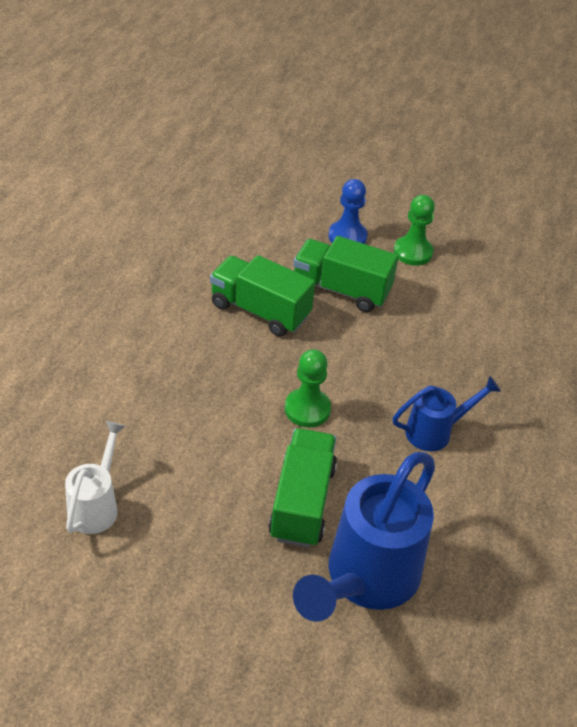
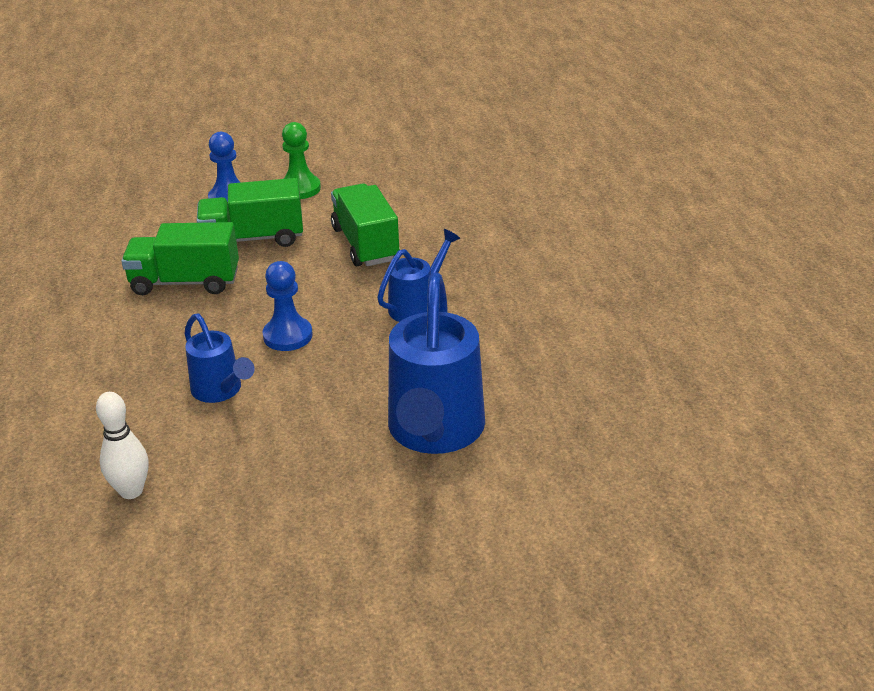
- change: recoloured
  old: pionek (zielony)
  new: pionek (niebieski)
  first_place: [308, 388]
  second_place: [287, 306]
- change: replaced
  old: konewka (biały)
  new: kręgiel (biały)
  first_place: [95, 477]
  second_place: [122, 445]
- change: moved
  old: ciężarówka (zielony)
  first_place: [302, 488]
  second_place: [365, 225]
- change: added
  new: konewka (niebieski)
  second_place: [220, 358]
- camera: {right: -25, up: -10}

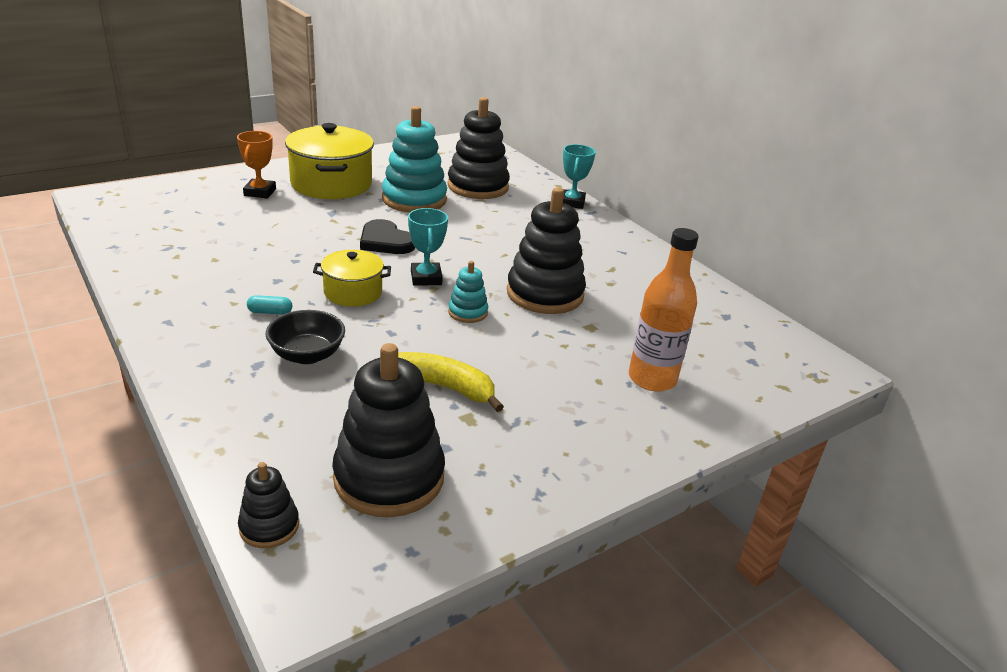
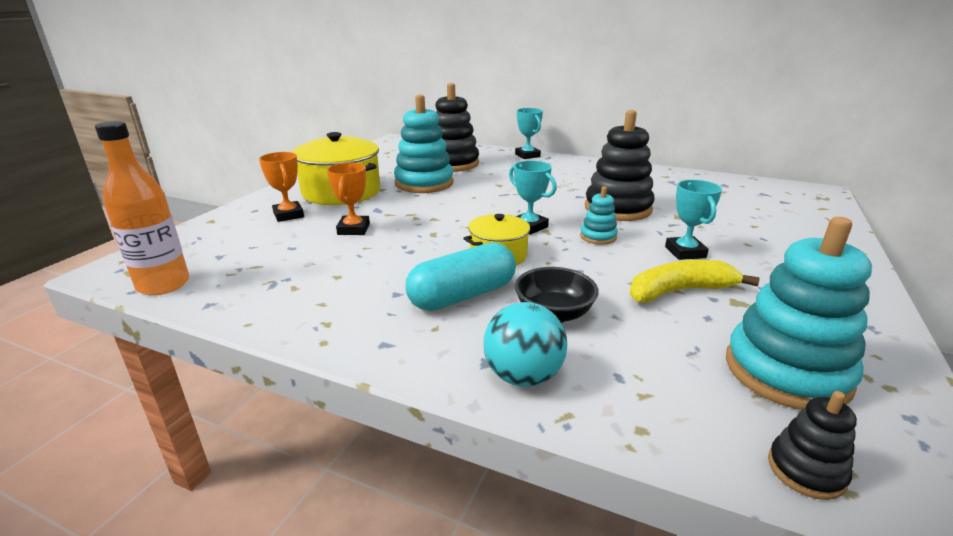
- change: removed
  old: serce (czarny)
  first_place: [388, 236]
- change: moved
  old: butelka (pomarańczowy)
  first_place: [664, 310]
  second_place: [142, 208]
- change: resized
  old: kapsułka (turkusowy)
  first_place: [269, 305]
  second_place: [461, 276]
  factor: 2.49
- change: recoloured
  old: zabawka nakładanka (czarny)
  new: zabawka nakładanka (turkusowy)
  first_place: [388, 430]
  second_place: [799, 313]
- change: added
  new: puchar (pomarańczowy)
  second_place: [348, 198]
- change: added
  new: puchar (turkusowy)
  second_place: [693, 220]
- change: added
  new: piłka (turkusowy)
  second_place: [525, 344]
- camera: {right: -30, up: -5}

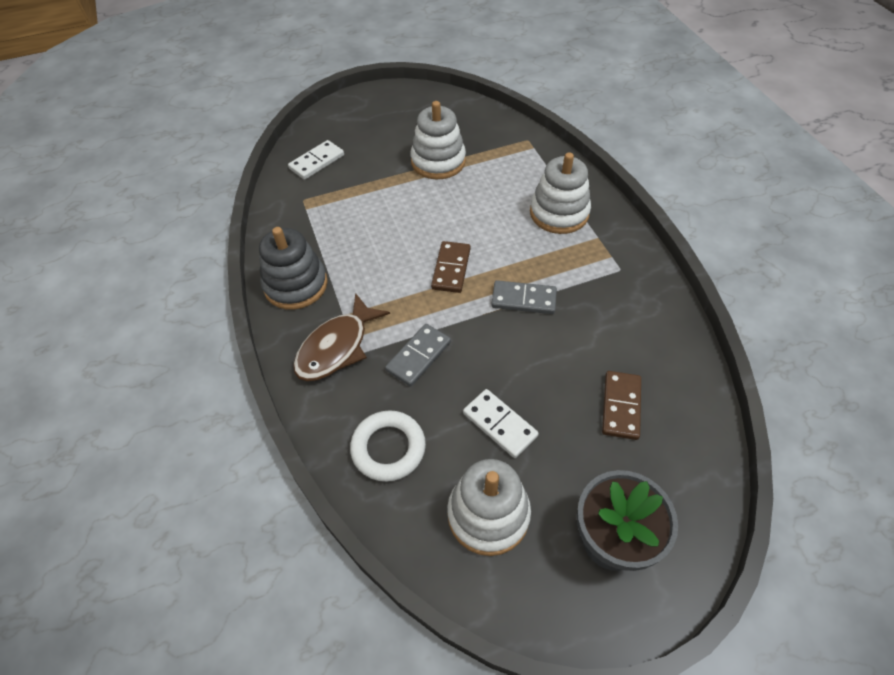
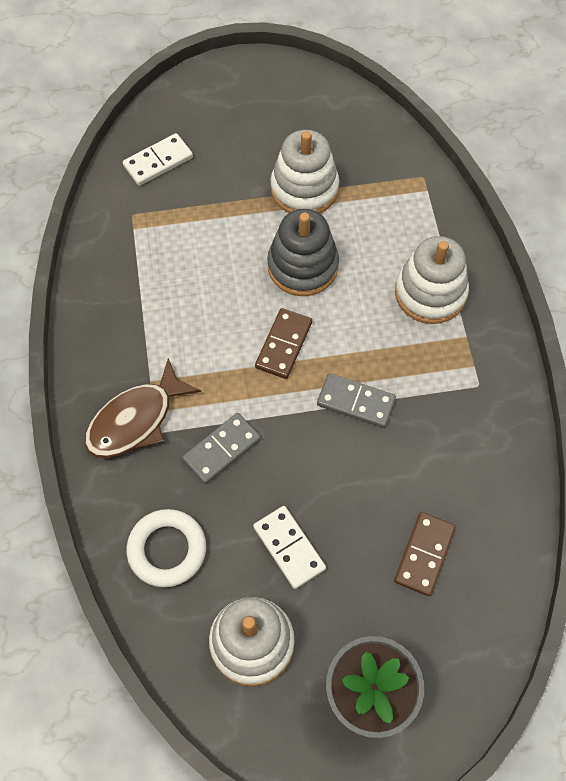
- change: moved
  old: zabawka nakładanka (szary)
  first_place: [293, 268]
  second_place: [303, 252]
- camera: {right: 10, up: 10}

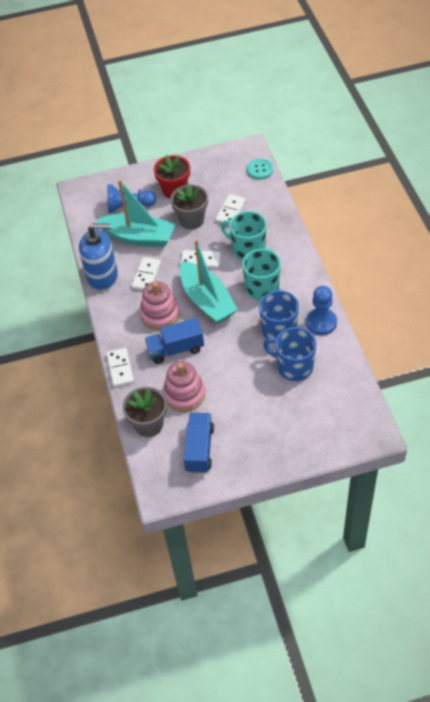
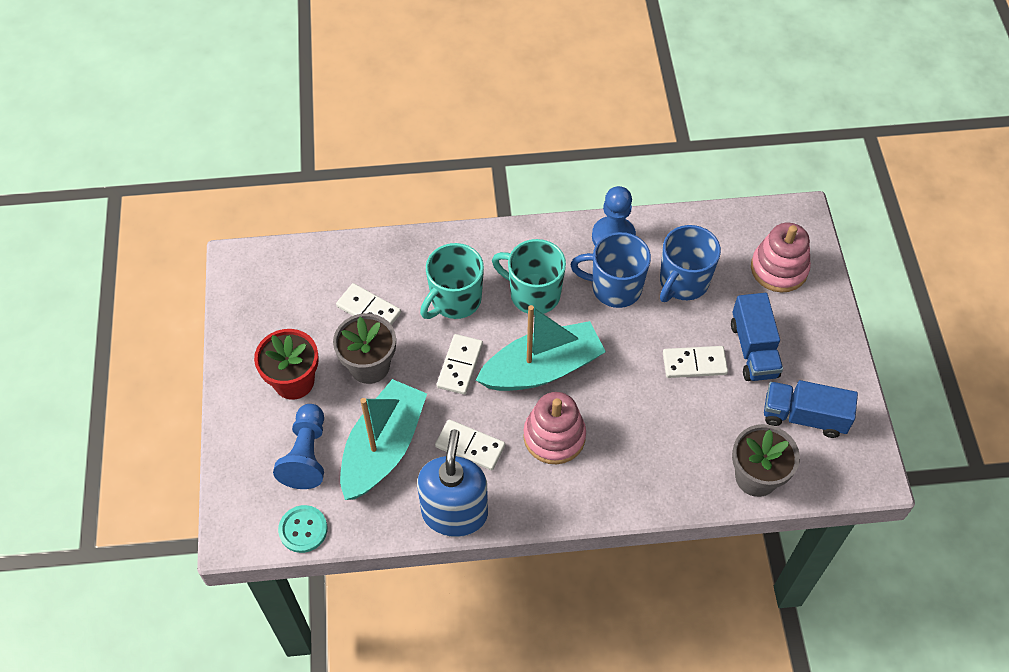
- change: moved
  old: guzik (turkusowy)
  first_place: [260, 169]
  second_place: [302, 529]
- change: moved
  old: ciężarówka (niebieski)
  first_place: [174, 341]
  second_place: [757, 337]
- change: moved
  old: kostka domina (biały)
  first_place: [120, 367]
  second_place: [695, 362]
- change: moved
  old: zabawka nakładanka (różowy)
  first_place: [184, 386]
  second_place: [781, 258]
- camera: {right: -85, up: 5}

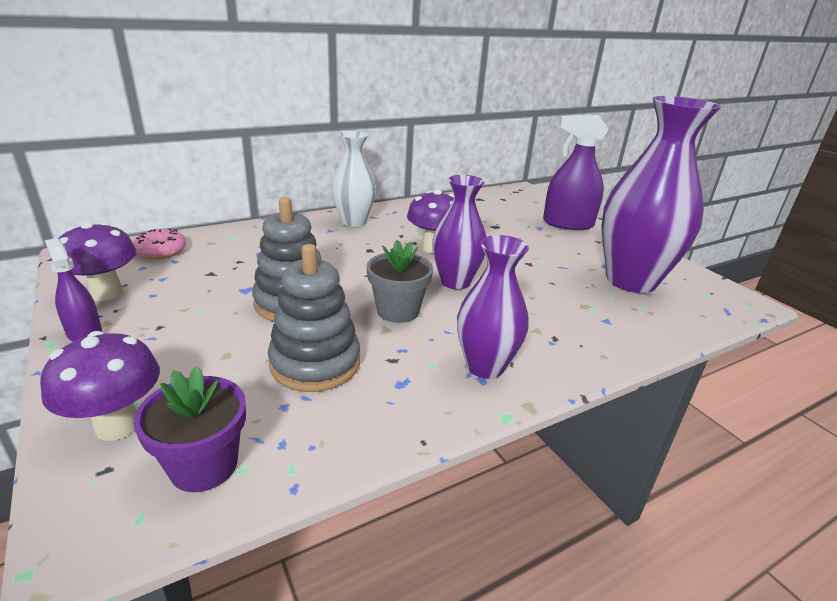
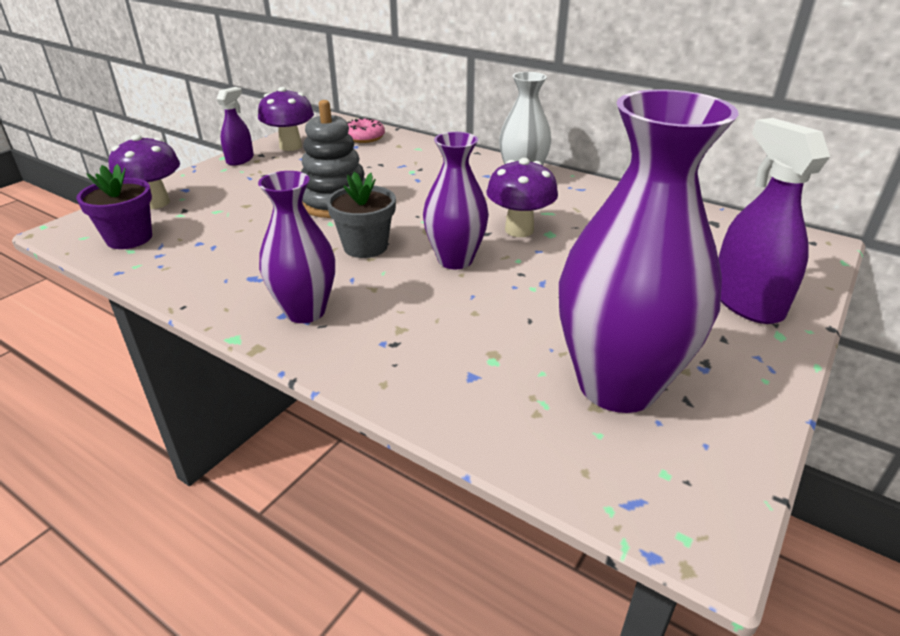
- change: removed
  old: zabawka nakładanka (szary)
  first_place: [314, 318]
- camera: {right: 65, up: 5}

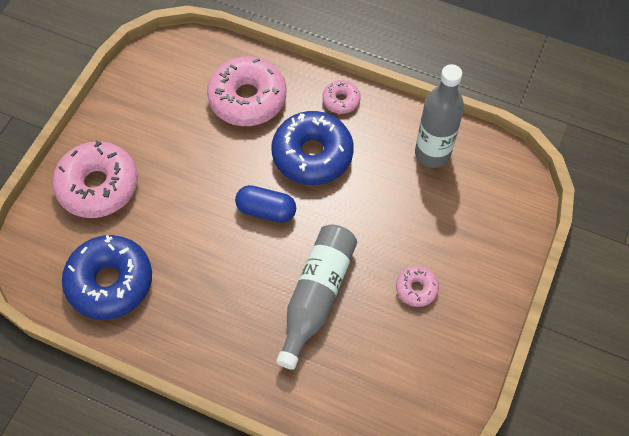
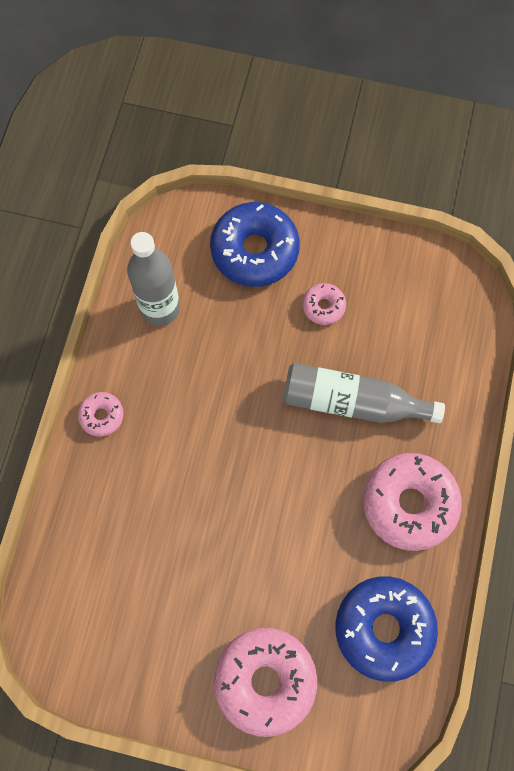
- change: moved
  old: donut (różowy)
  first_place: [246, 91]
  second_place: [412, 502]
- change: moved
  old: donut (niebieski)
  first_place: [313, 148]
  second_place: [255, 244]
- change: removed
  old: kapsułka (niebieski)
  first_place: [265, 204]
- camera: {right: -100, up: 10}

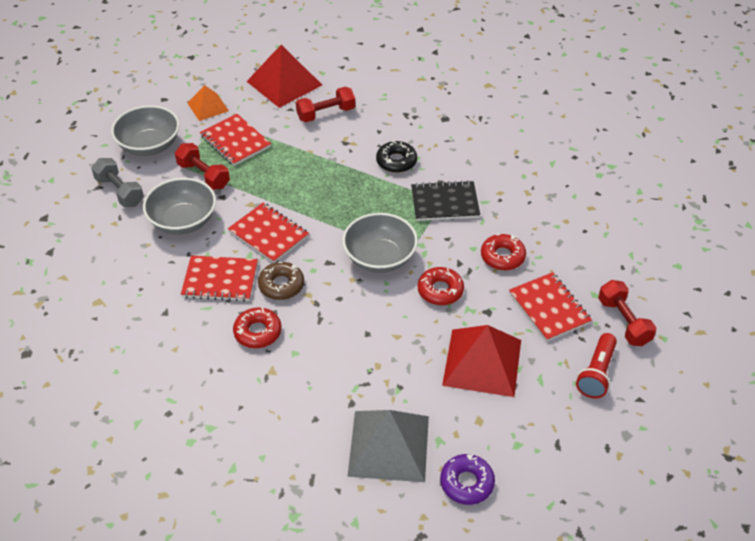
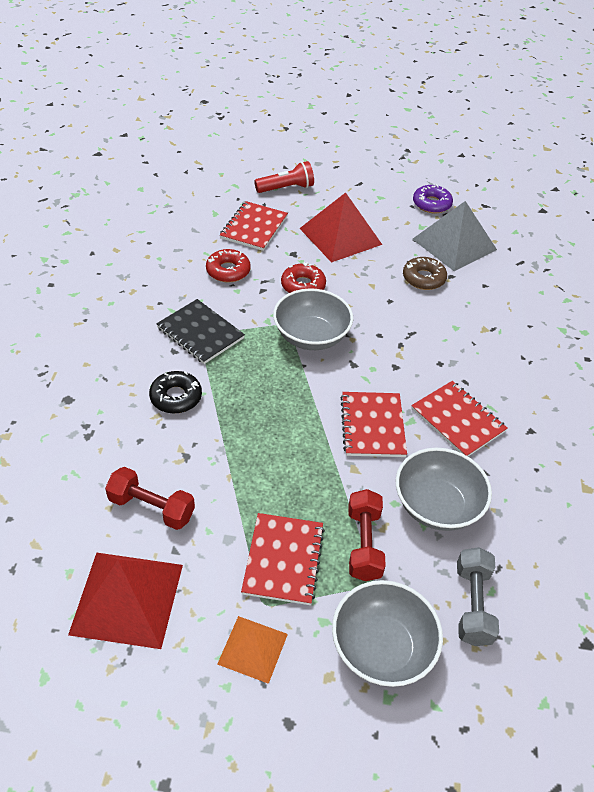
- change: moved
  old: donut (brązowy)
  first_place: [281, 280]
  second_place: [425, 273]
- change: removed
  old: hantel (czerwony)
  first_place: [627, 313]
- change: removed
  old: donut (czerwony)
  first_place: [257, 327]
- camera: {right: -135, up: 0}

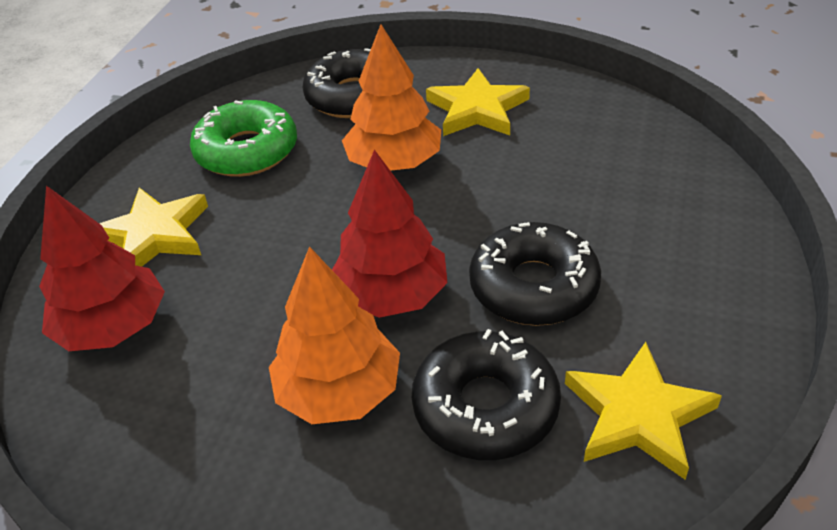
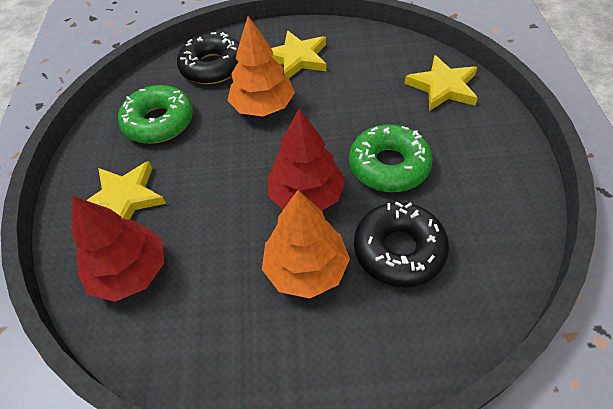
- change: recoloured
  old: donut (czarny)
  new: donut (zielony)
  first_place: [535, 274]
  second_place: [391, 158]
- change: moved
  old: gwiazda (żółty)
  first_place: [643, 411]
  second_place: [441, 83]
- camera: {right: -20, up: 10}

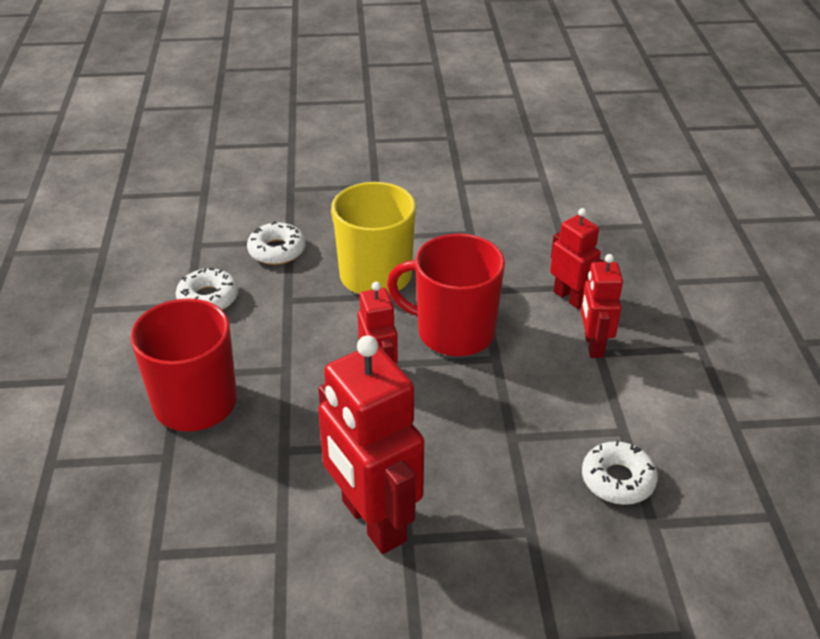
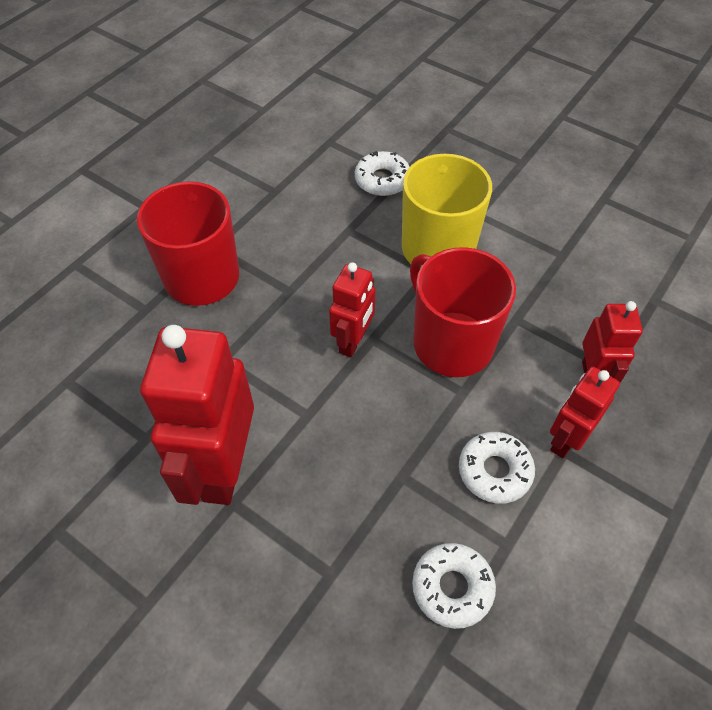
- change: moved
  old: donut (biały)
  first_place: [207, 288]
  second_place: [497, 468]
- camera: {right: 40, up: 15}

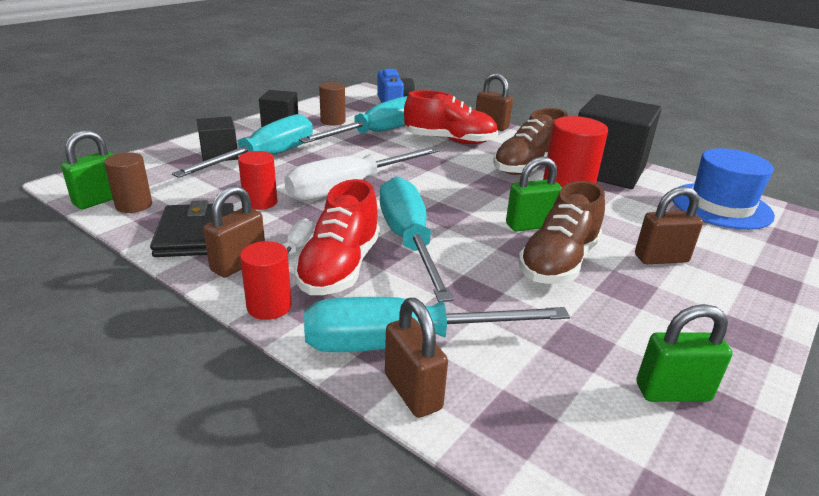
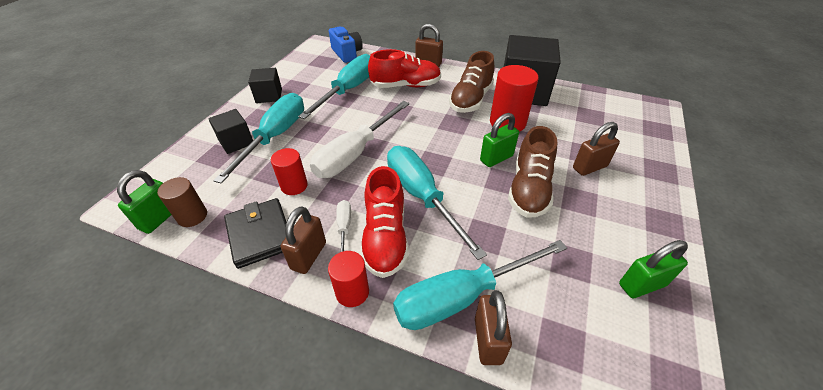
- change: removed
  old: walec (brązowy)
  first_place: [332, 103]
- change: removed
  old: kapelusz (niebieski)
  first_place: [723, 189]
- change: turned
  old: kłódka (brązowy)
  first_place: [416, 358]
  second_place: [493, 327]
  degrees: 45
- camera: {right: -15, up: 15}

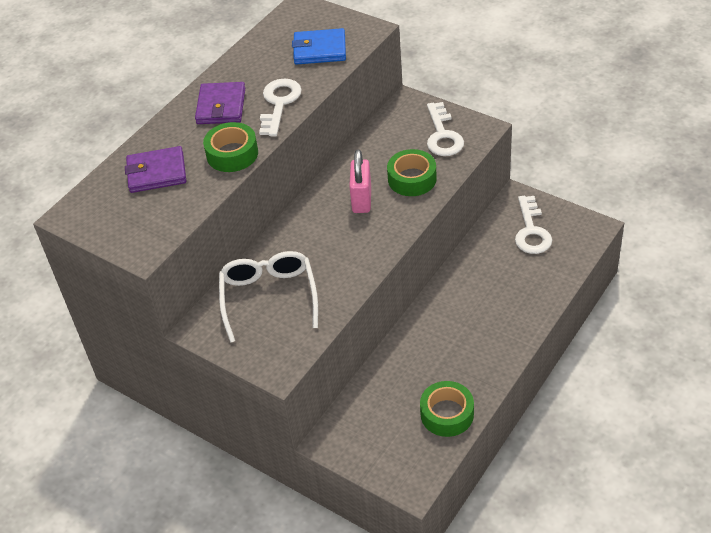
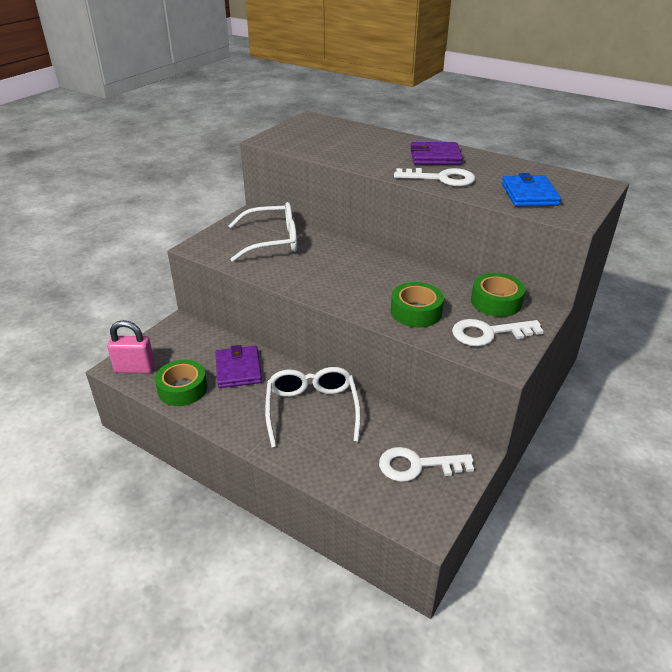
- change: moved
  old: taśma klejąca (zielony)
  first_place: [230, 147]
  second_place: [498, 295]
- change: moved
  old: portfel (fioletowy)
  first_place: [155, 169]
  second_place: [238, 366]
- change: moved
  old: kłódka (różowy)
  first_place: [360, 181]
  second_place: [131, 346]
- change: added
  new: okulary (biały)
  second_place: [313, 407]
- camera: {right: 85, up: -10}

